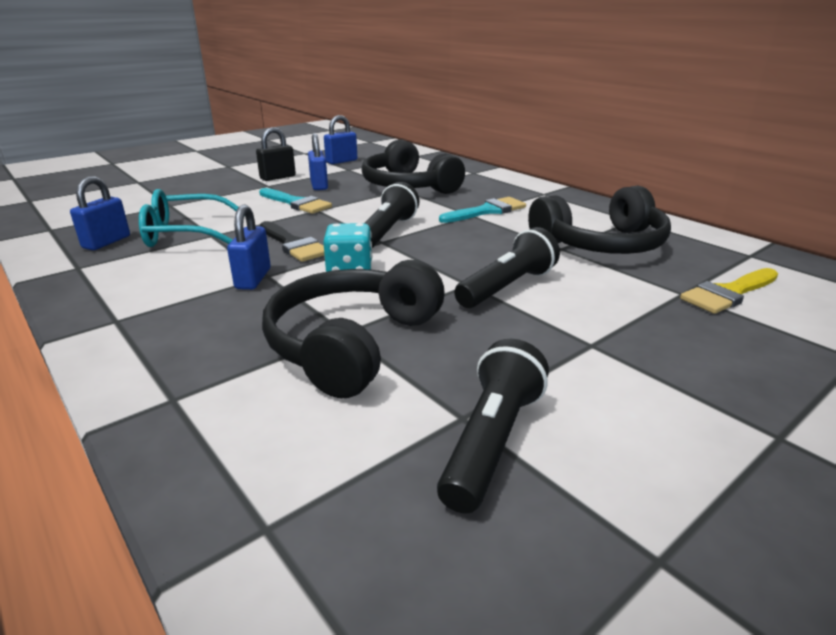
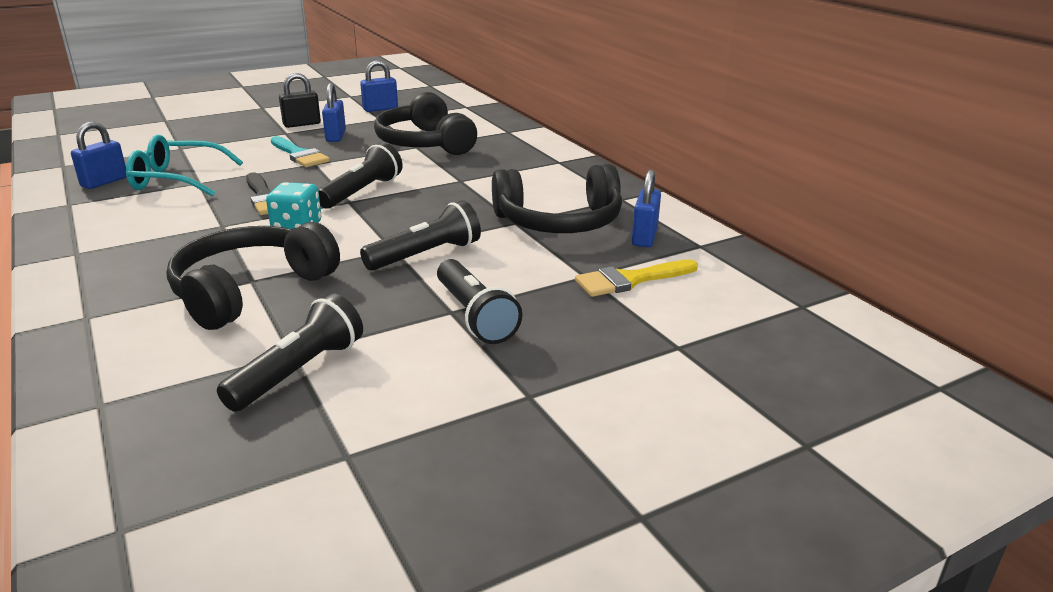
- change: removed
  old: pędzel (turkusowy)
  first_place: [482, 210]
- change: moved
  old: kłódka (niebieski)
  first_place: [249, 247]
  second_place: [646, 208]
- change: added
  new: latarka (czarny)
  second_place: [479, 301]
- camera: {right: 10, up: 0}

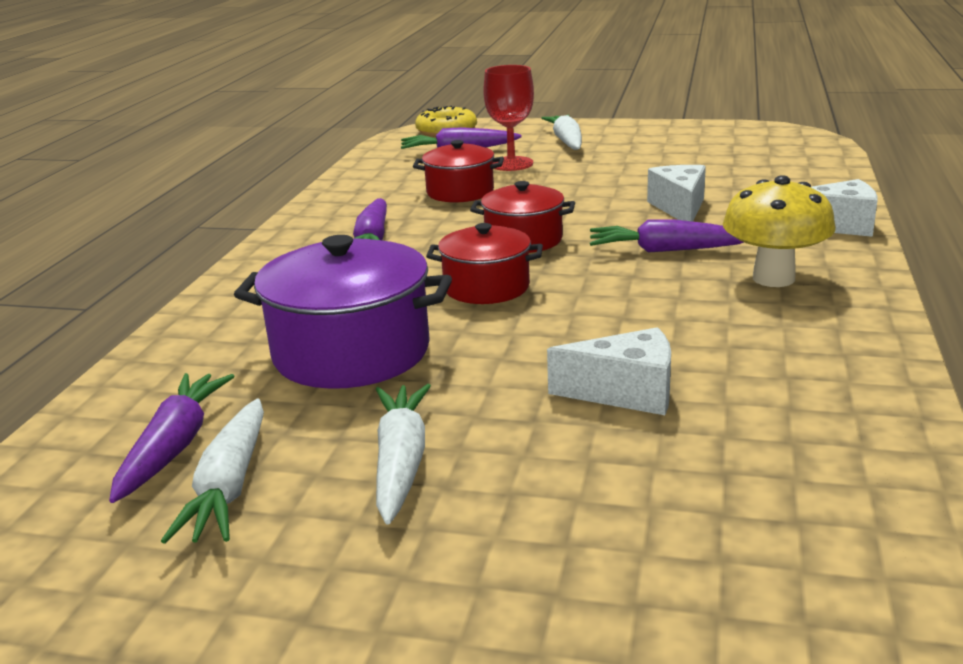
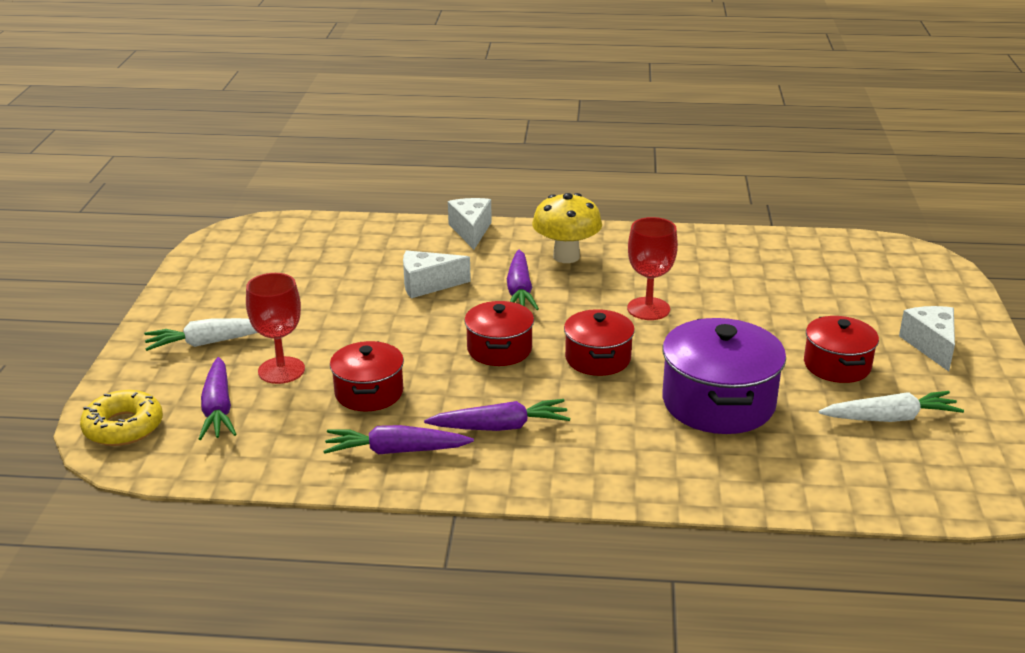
- change: moved
  old: ser (biały)
  first_place: [609, 371]
  second_place: [927, 339]
- change: moved
  old: marchewka (fioletowy)
  first_place: [171, 438]
  second_place: [398, 439]
- change: replaced
  old: marchewka (biały)
  new: garnek (czerwony)
  first_place: [403, 454]
  second_place: [841, 349]
- change: added
  new: kielich (czerwony)
  second_place: [652, 268]
- camera: {right: -100, up: 5}

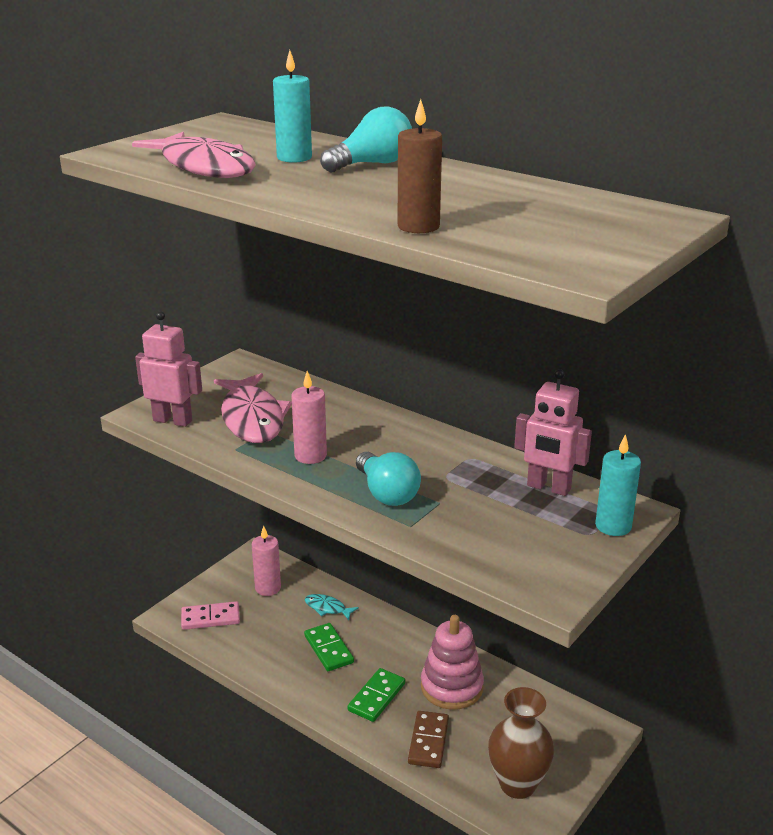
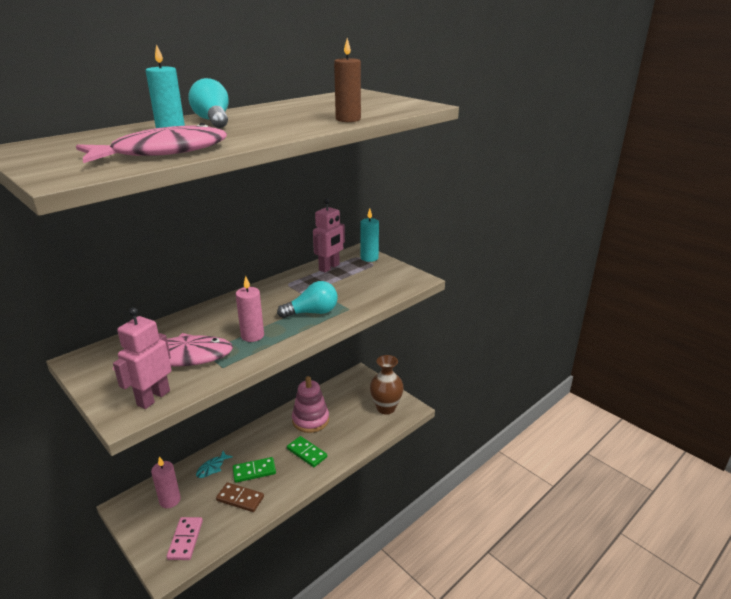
- change: moved
  old: kostka domina (brązowy)
  first_place: [428, 739]
  second_place: [240, 497]
- camera: {right: -80, up: 0}

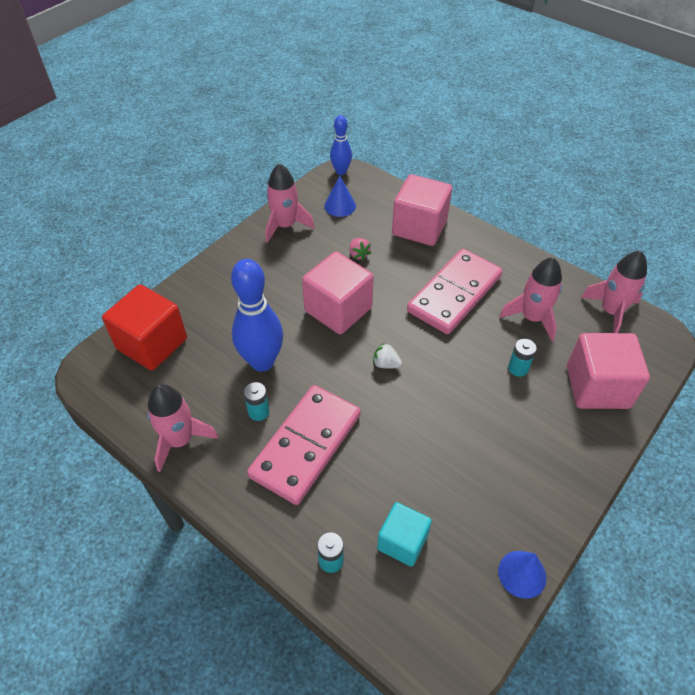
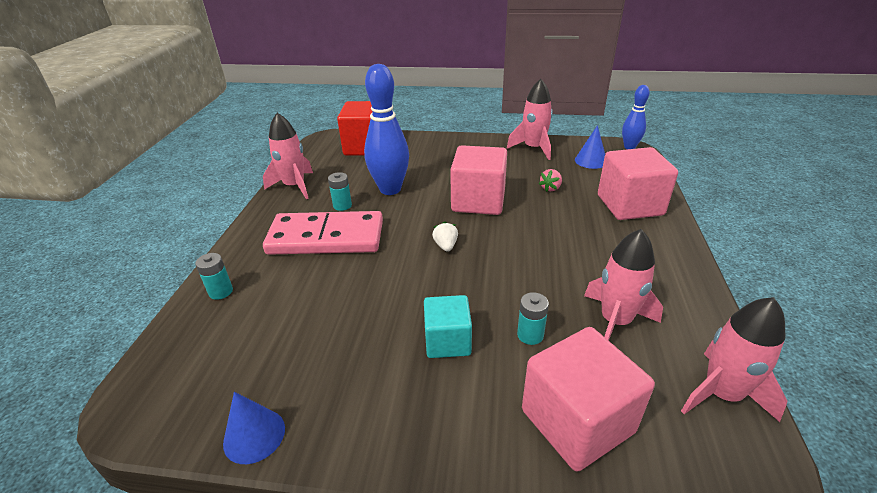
- change: removed
  old: kostka domina (różowy)
  first_place: [454, 291]
- change: moved
  old: sześcian (turkusowy)
  first_place: [404, 534]
  second_place: [448, 326]
- camera: {right: 60, up: -15}

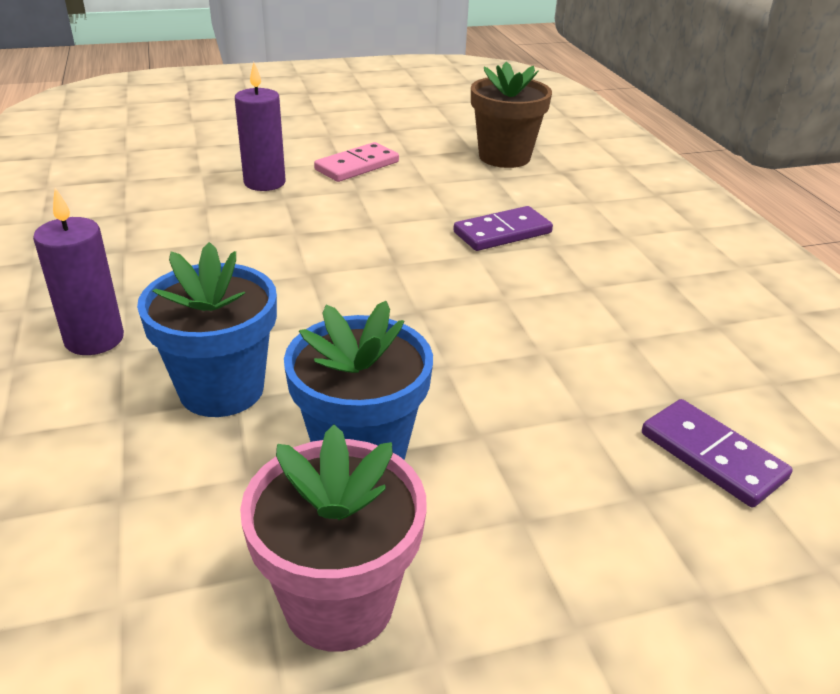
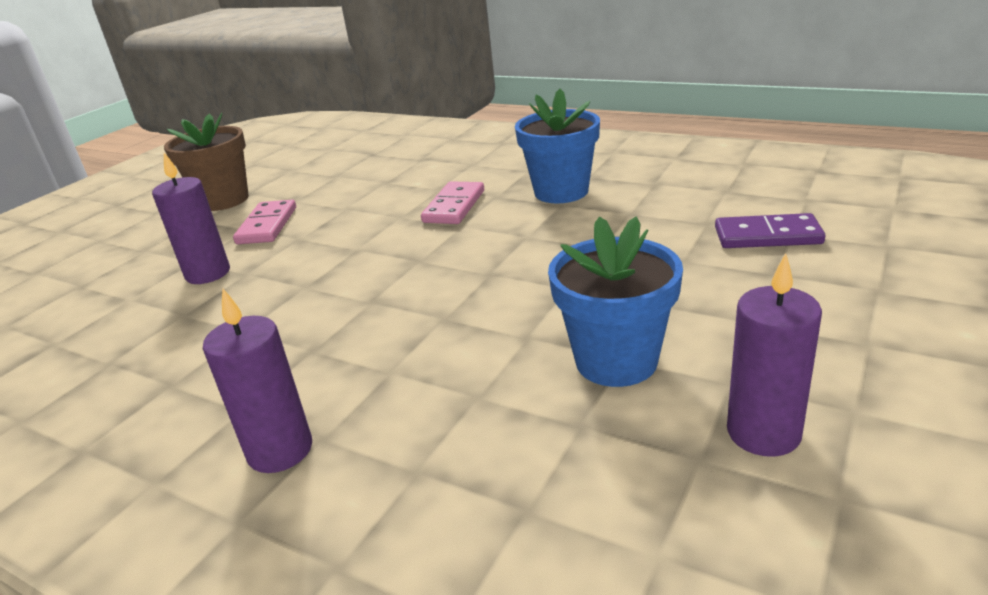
- change: moved
  old: doniczka (brązowy)
  first_place: [511, 115]
  second_place: [206, 162]
- change: recoloured
  old: kostka domina (fioletowy)
  new: kostka domina (różowy)
  first_place: [503, 228]
  second_place: [452, 202]
- change: moved
  old: doniczka (niebieski)
  first_place: [207, 329]
  second_place: [557, 146]
- change: replaced
  old: doniczka (różowy)
  new: świeca (fioletowy)
  first_place: [333, 538]
  second_place: [774, 355]
- camera: {right: -40, up: -5}

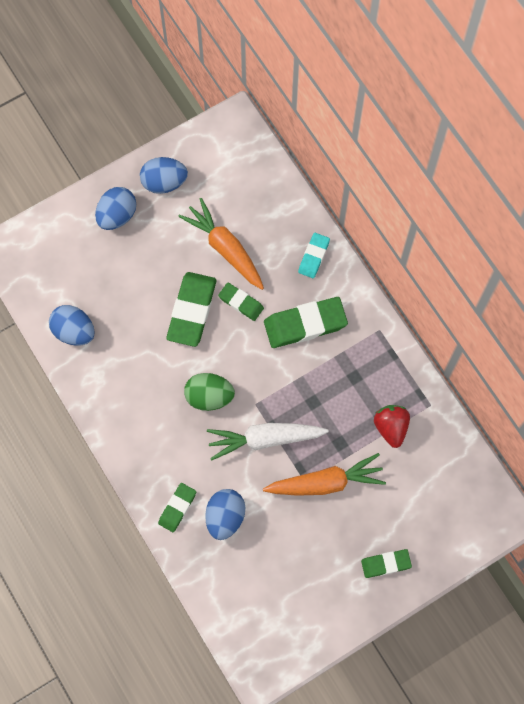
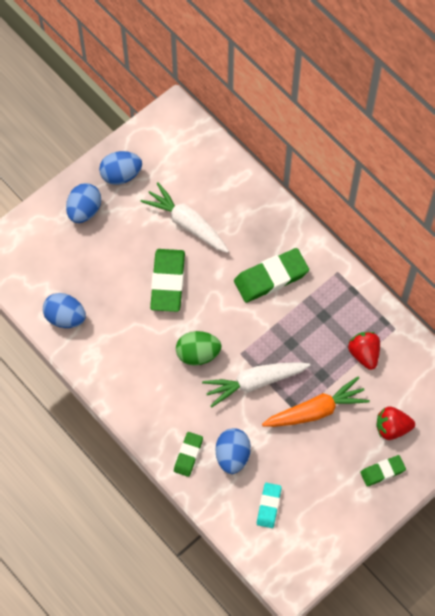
- change: recoloured
  old: marchewka (pomarańczowy)
  new: marchewka (biały)
  first_place: [221, 244]
  second_place: [184, 217]
- change: moved
  old: gumka do mazania (turkusowy)
  first_place: [314, 255]
  second_place: [269, 505]
- change: removed
  old: gumka do mazania (zielony)
  first_place: [241, 302]
- change: added
  new: truskawka (czerwony)
  second_place: [395, 423]
- camera: {right: -10, up: -5}

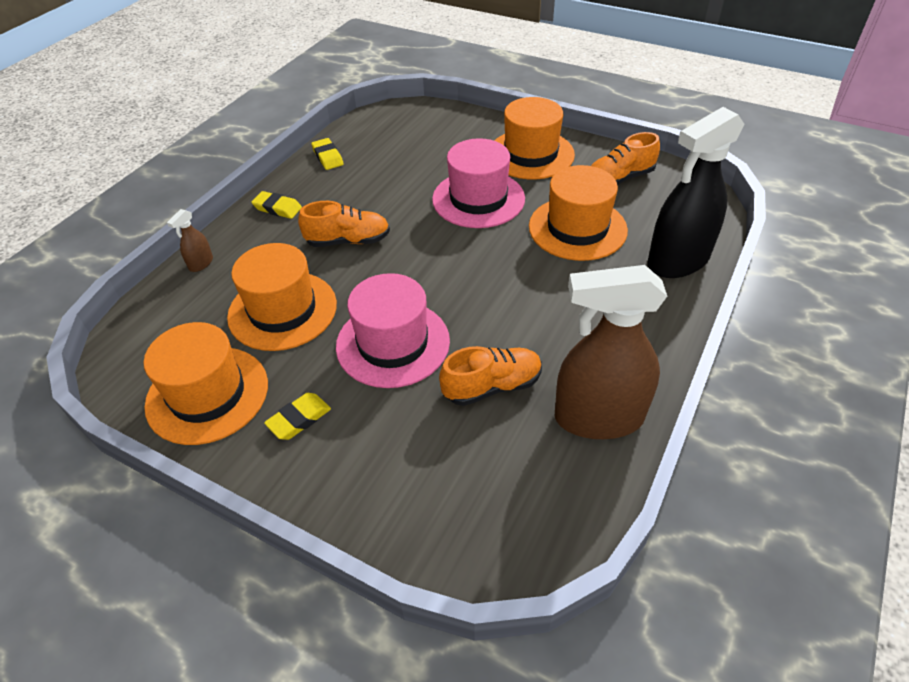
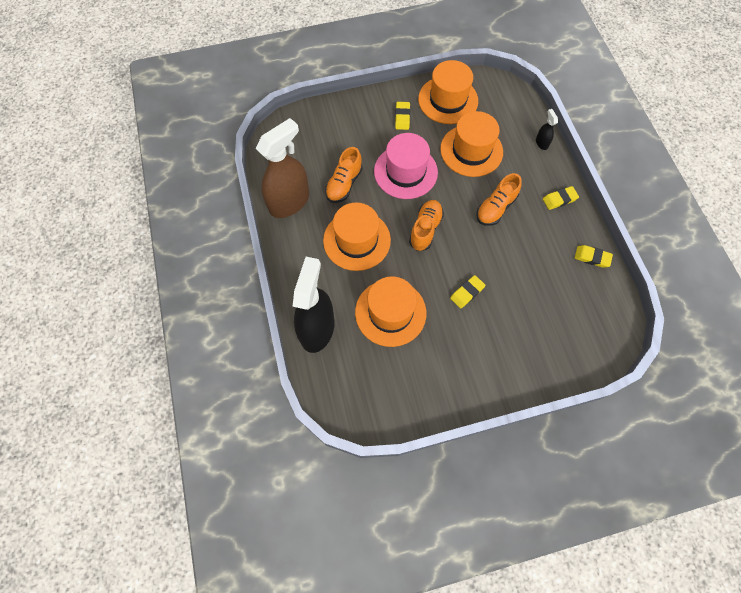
- change: moved
  old: kapelusz (pomarańczowy)
  first_place: [534, 138]
  second_place: [357, 236]
- change: moved
  old: but (pomarańczowy)
  first_place: [625, 158]
  second_place: [426, 225]
- change: replaced
  old: kapelusz (różowy)
  new: gumka do mazania (żółty)
  first_place: [478, 183]
  second_place: [468, 292]
- change: recoloured
  old: spryskiwacz (brązowy)
  new: spryskiwacz (czarny)
  first_place: [190, 240]
  second_place: [547, 129]
- camera: {right: 135, up: 20}

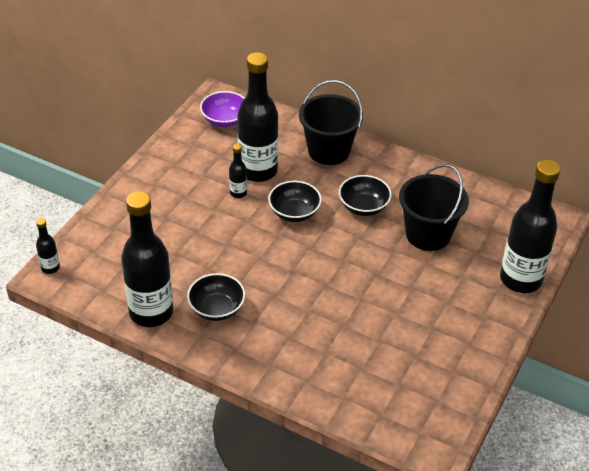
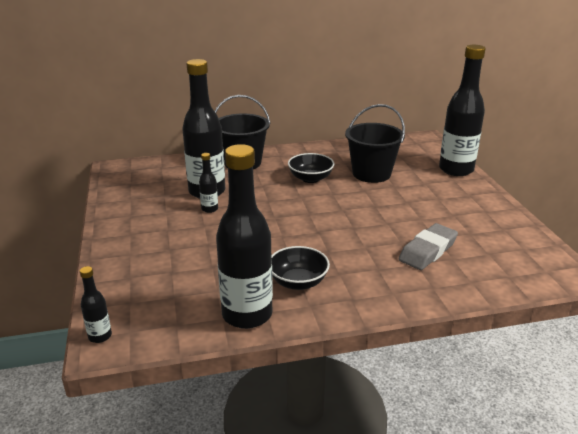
- change: removed
  old: miska (fioletowy)
  first_place: [222, 109]
- change: removed
  old: miska (czarny)
  first_place: [295, 201]
- change: added
  new: gumka do mazania (szary)
  second_place: [428, 246]
- camera: {right: -40, up: -15}

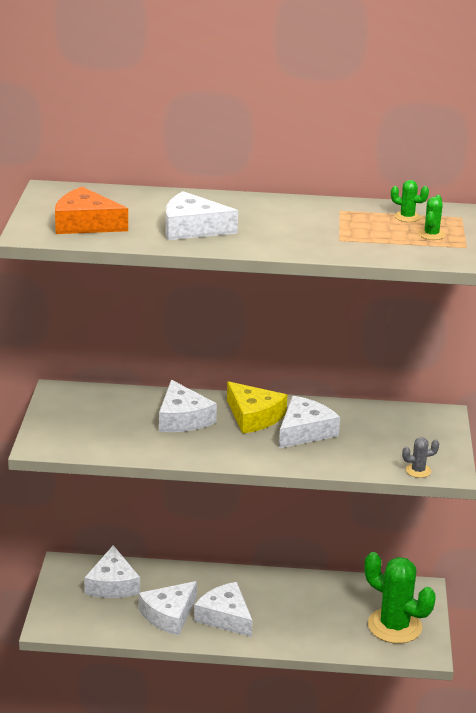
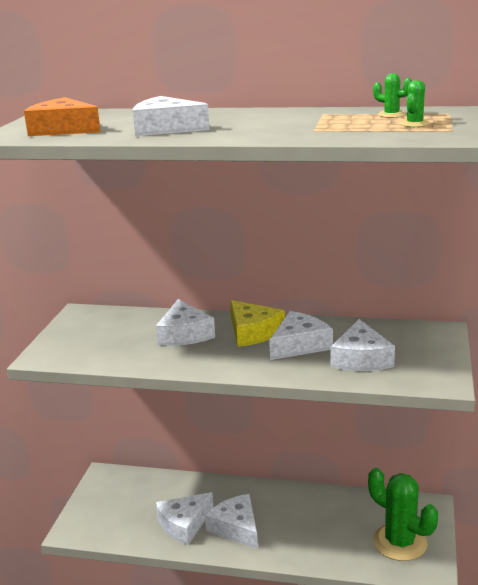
- change: removed
  old: kaktus (szary)
  first_place: [420, 457]
- change: moved
  old: ser (biały)
  first_place: [112, 571]
  second_place: [363, 345]
- camera: {right: 10, up: -5}

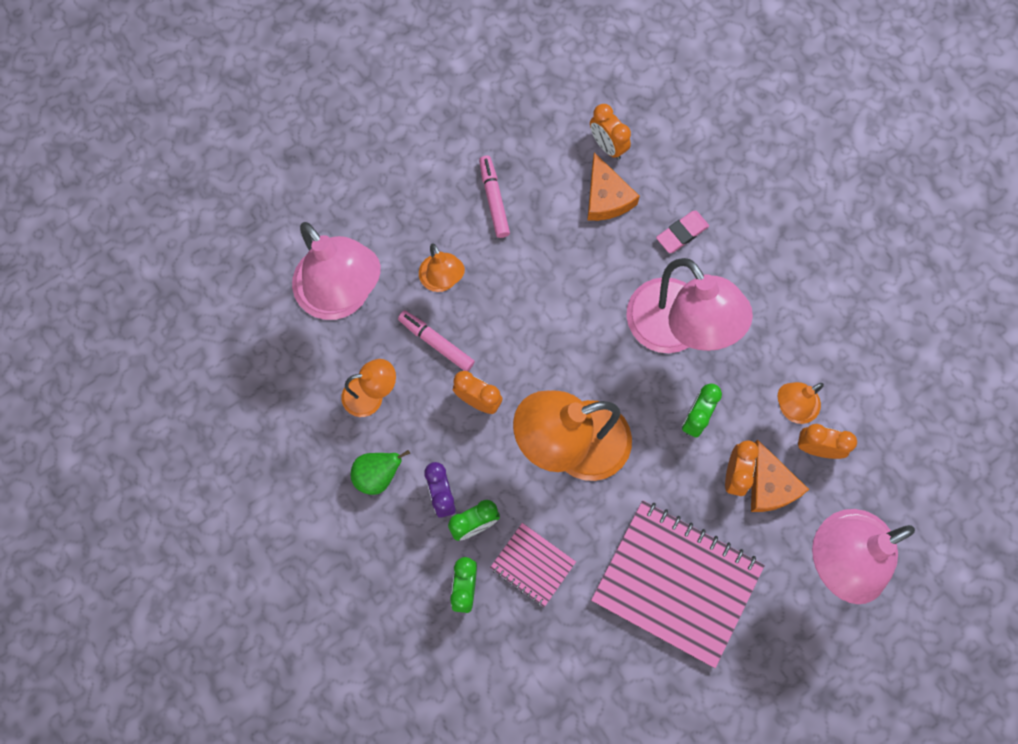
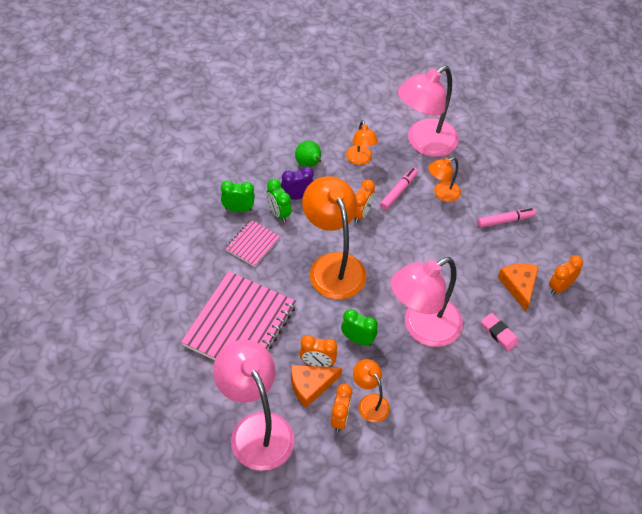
- change: turned
  old: ser (pomarańczowy)
  first_place: [613, 186]
  second_place: [518, 287]
  degrees: 105
- camera: {right: 85, up: -20}

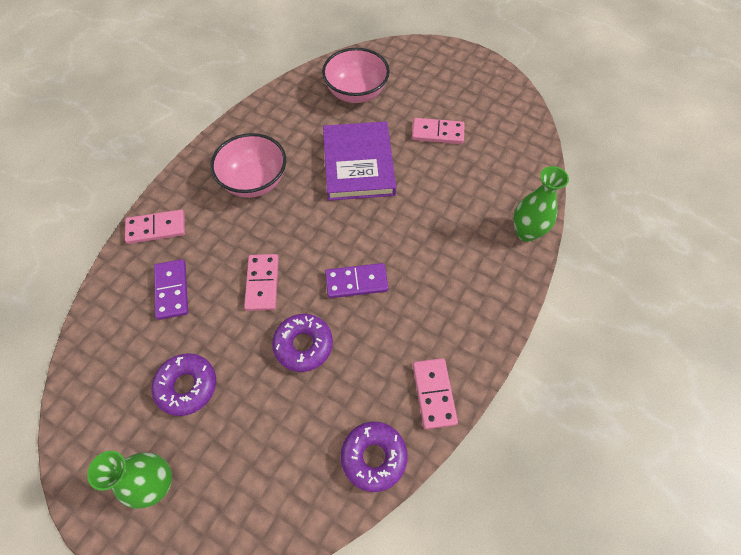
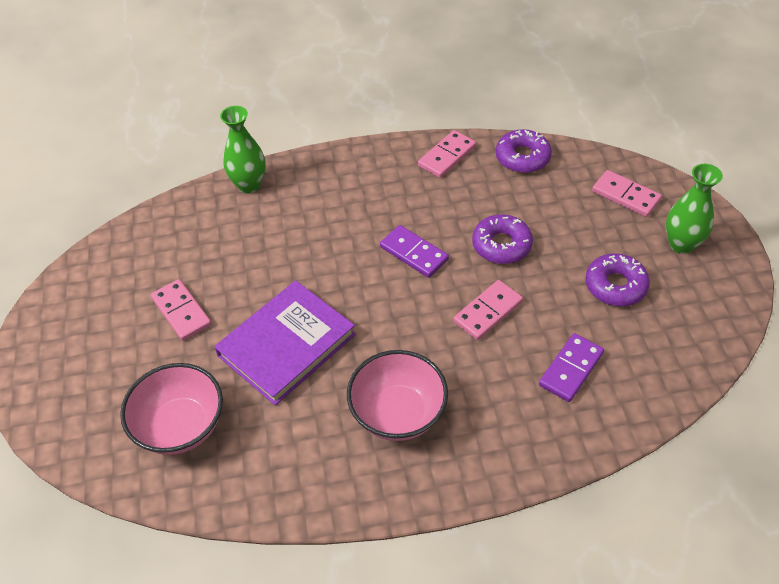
- change: moved
  old: kostka domina (różowy)
  first_place: [155, 227]
  second_place: [627, 193]
- camera: {right: -130, up: -10}

